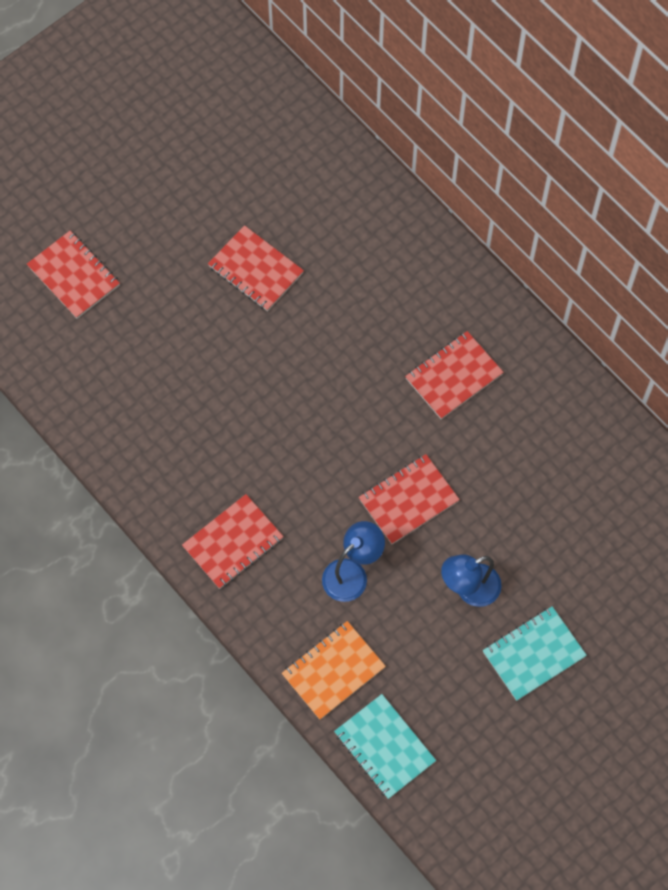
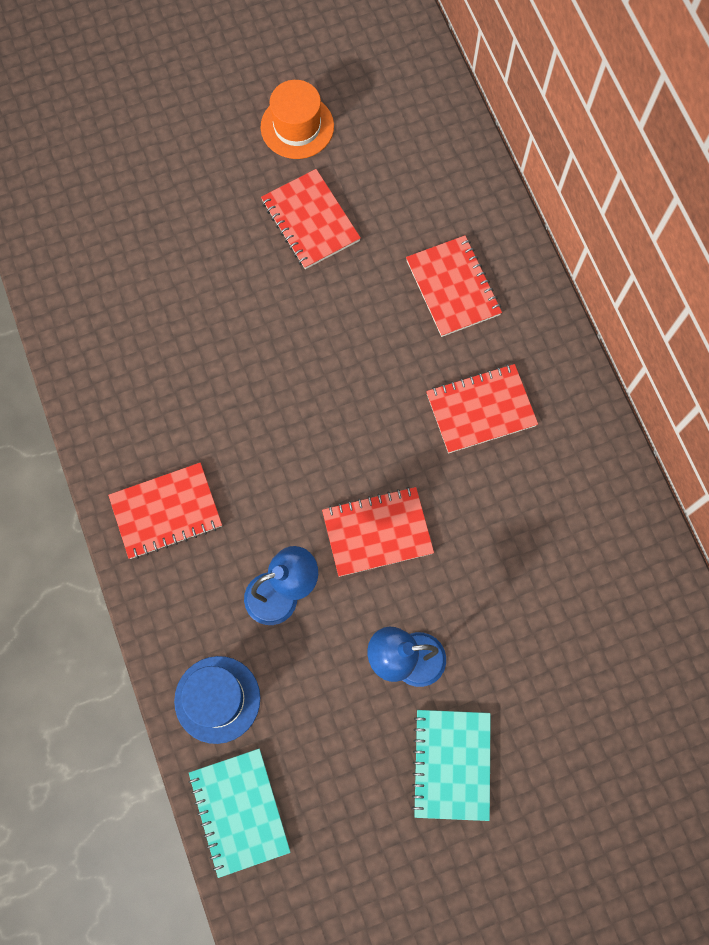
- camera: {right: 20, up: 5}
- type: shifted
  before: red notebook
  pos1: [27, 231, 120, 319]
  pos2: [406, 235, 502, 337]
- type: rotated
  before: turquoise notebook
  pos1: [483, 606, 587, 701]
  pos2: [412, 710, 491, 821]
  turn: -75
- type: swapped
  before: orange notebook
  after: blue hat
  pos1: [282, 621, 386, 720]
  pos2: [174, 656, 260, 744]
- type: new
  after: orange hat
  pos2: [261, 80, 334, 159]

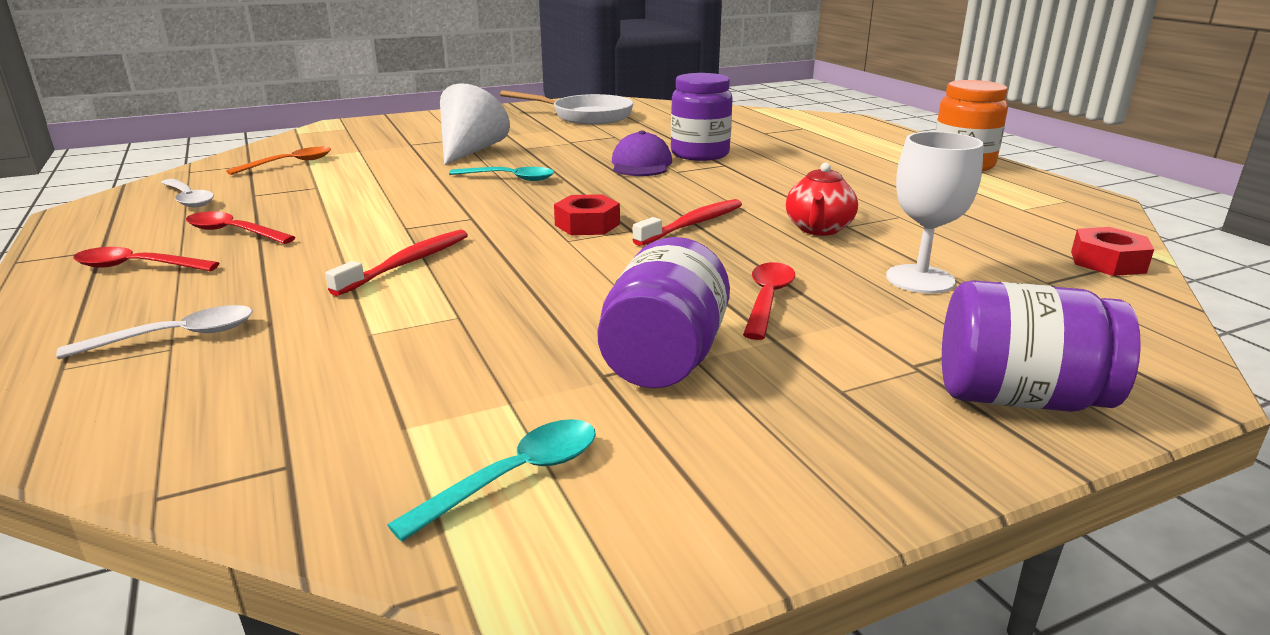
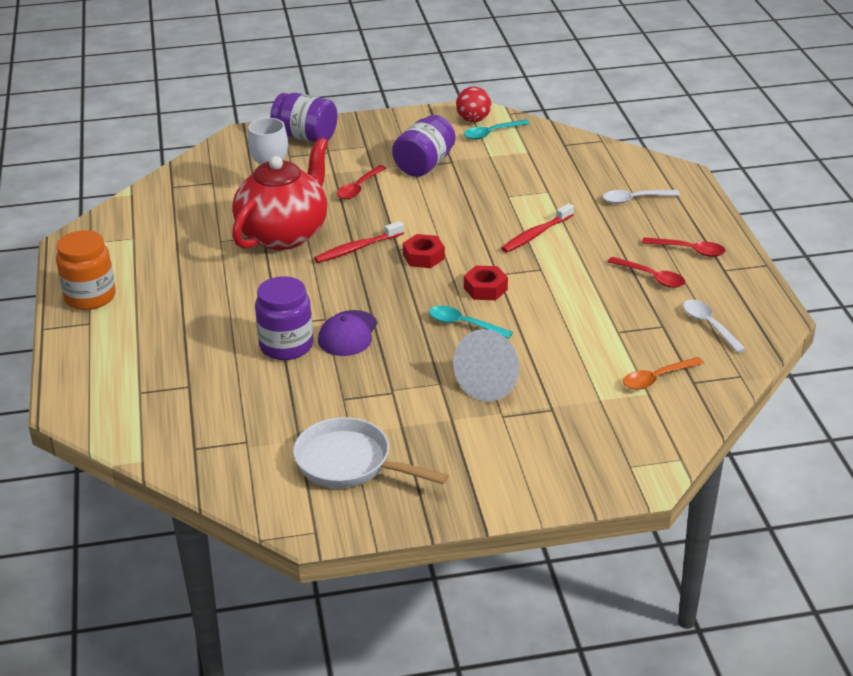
- camera: {right: -165, up: 10}
- type: scaled
  before: red teapot
  pos1: [786, 162, 858, 236]
  pos2: [232, 137, 328, 250]
  scale: 2.12
- type: shifted
  before: red nut
  pos1: [1071, 227, 1154, 276]
  pos2: [464, 266, 508, 300]
- type: new
  after: red ball
  pos2: [456, 87, 491, 122]

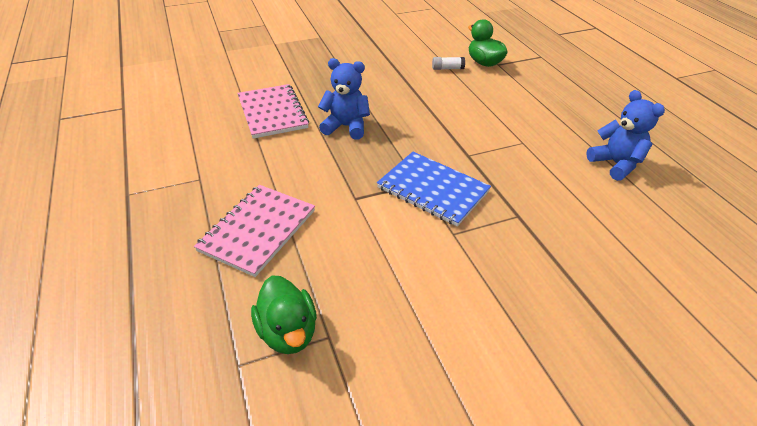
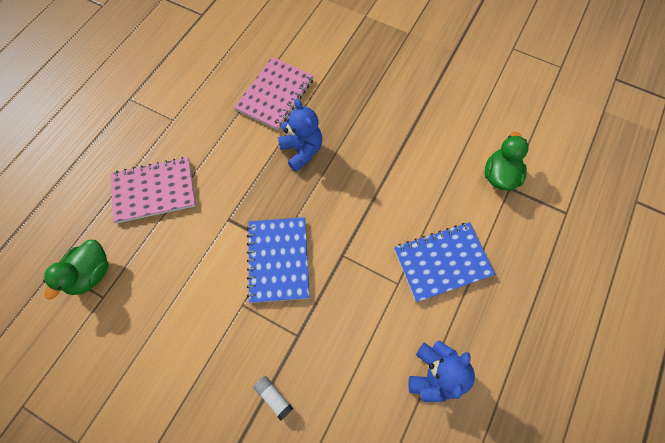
- camera: {right: 50, up: 25}
- type: shifted
  before: white glue stick
  pos1: [432, 57, 465, 70]
  pos2: [253, 376, 293, 421]
- type: new
  after: blue notebook
  pos2: [394, 222, 496, 302]

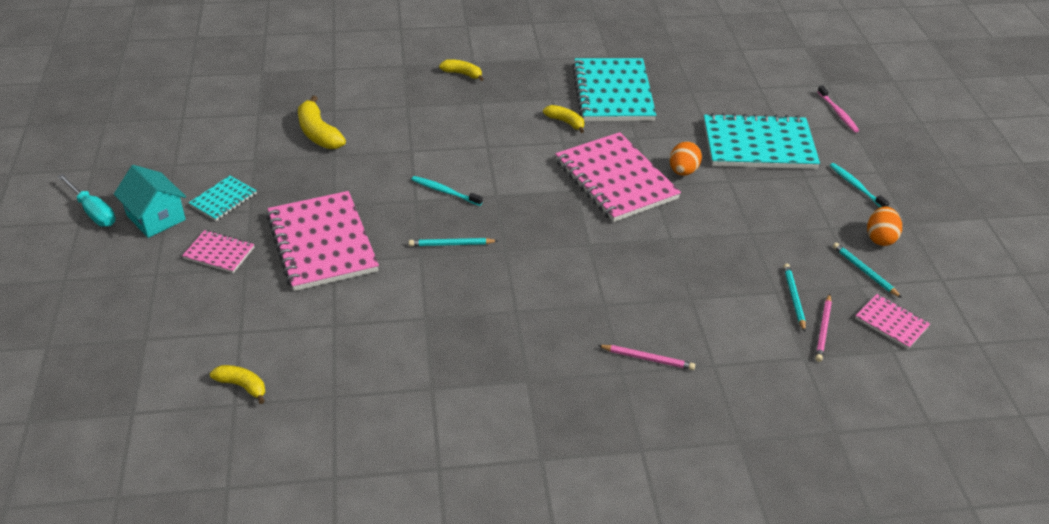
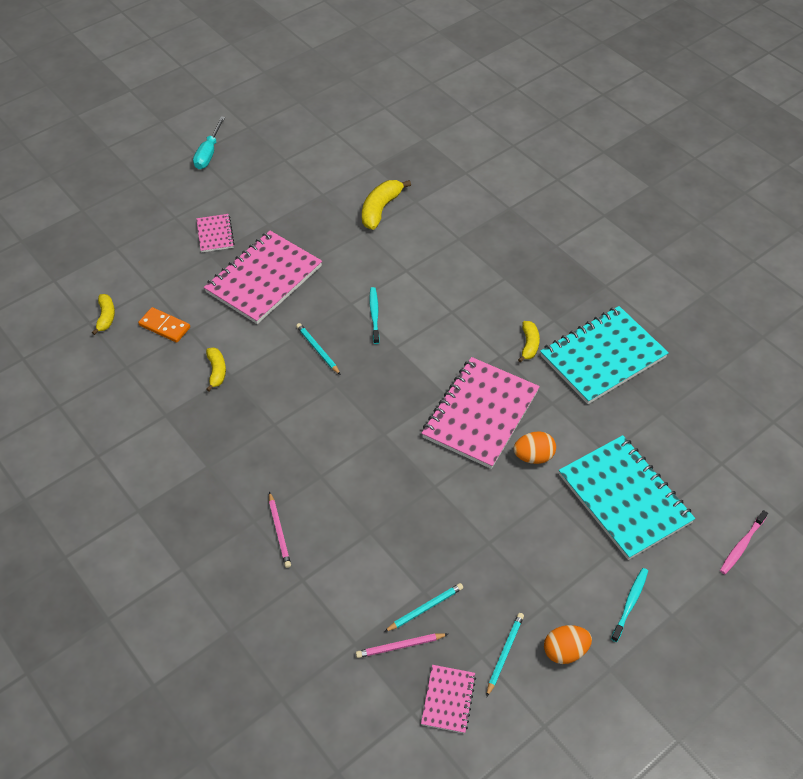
- camera: {right: 60, up: 10}
- type: shifted
  before: yellow banana
  pos1: [439, 59, 484, 81]
  pos2: [206, 347, 226, 391]
- type: gone
  before: turquoise house
  pos1: [114, 165, 186, 238]
- type: gone
  before: turquoise notebook
  pos1: [189, 176, 257, 221]
- type: new
  after: orange domino
  pos2: [138, 307, 190, 343]

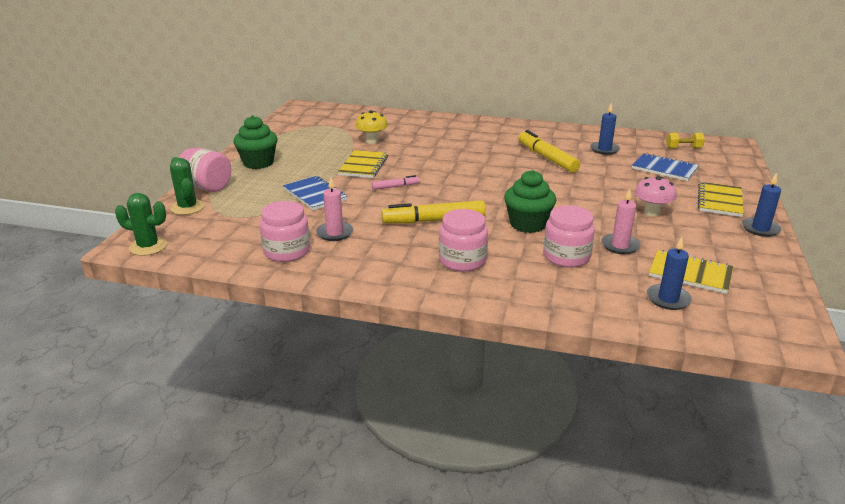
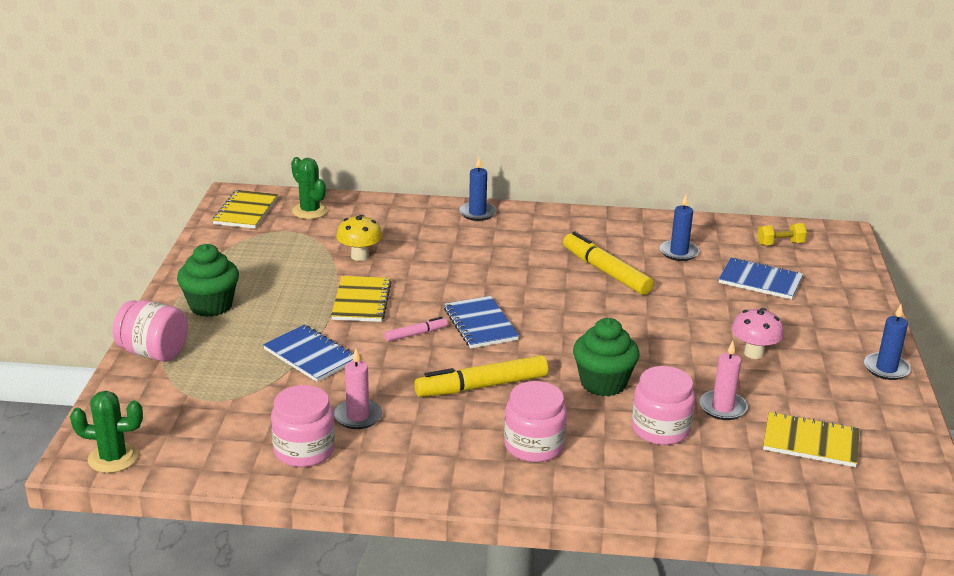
- camera: {right: -10, up: 0}
- type: shifted
  before: green cactus
  pos1: [170, 157, 205, 215]
  pos2: [291, 157, 328, 219]
- type: shifted
  before: yellow notebook
  pos1: [698, 182, 744, 217]
  pos2: [213, 190, 278, 229]
- type: shifted
  before: blue candle
  pos1: [647, 237, 692, 310]
  pos2: [459, 157, 496, 221]
- type: new
  after: blue notebook
  pos2: [444, 296, 519, 348]

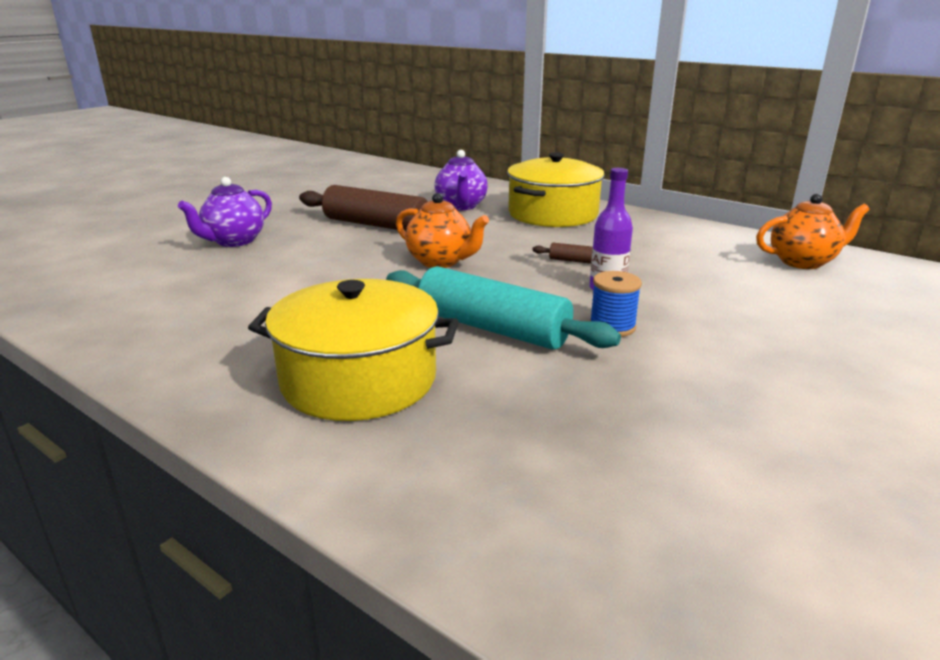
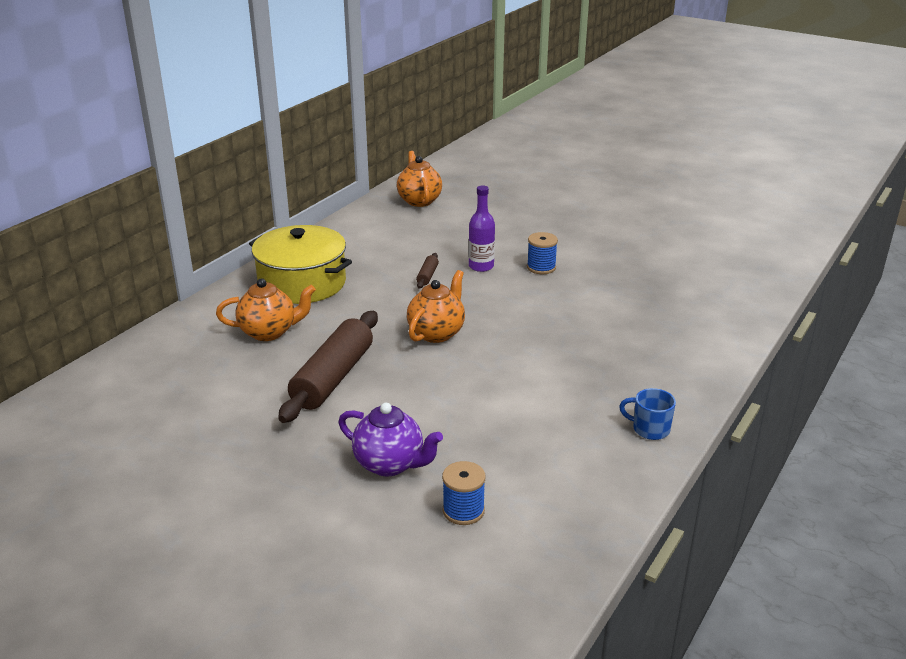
- camera: {right: -95, up: 5}
- type: repainted
  before: purple teapot
  after: orange teapot
  pos1: [435, 150, 488, 210]
  pos2: [216, 278, 316, 341]
- type: gone
  before: turquoise rolling pin
  pos1: [386, 266, 621, 349]
- type: gone
  before: yellow pot
  pos1: [248, 279, 459, 421]
- type: new
  after: blue mug
  pos2: [619, 388, 676, 440]
- type: new
  after: blue spool
  pos2: [442, 461, 486, 525]

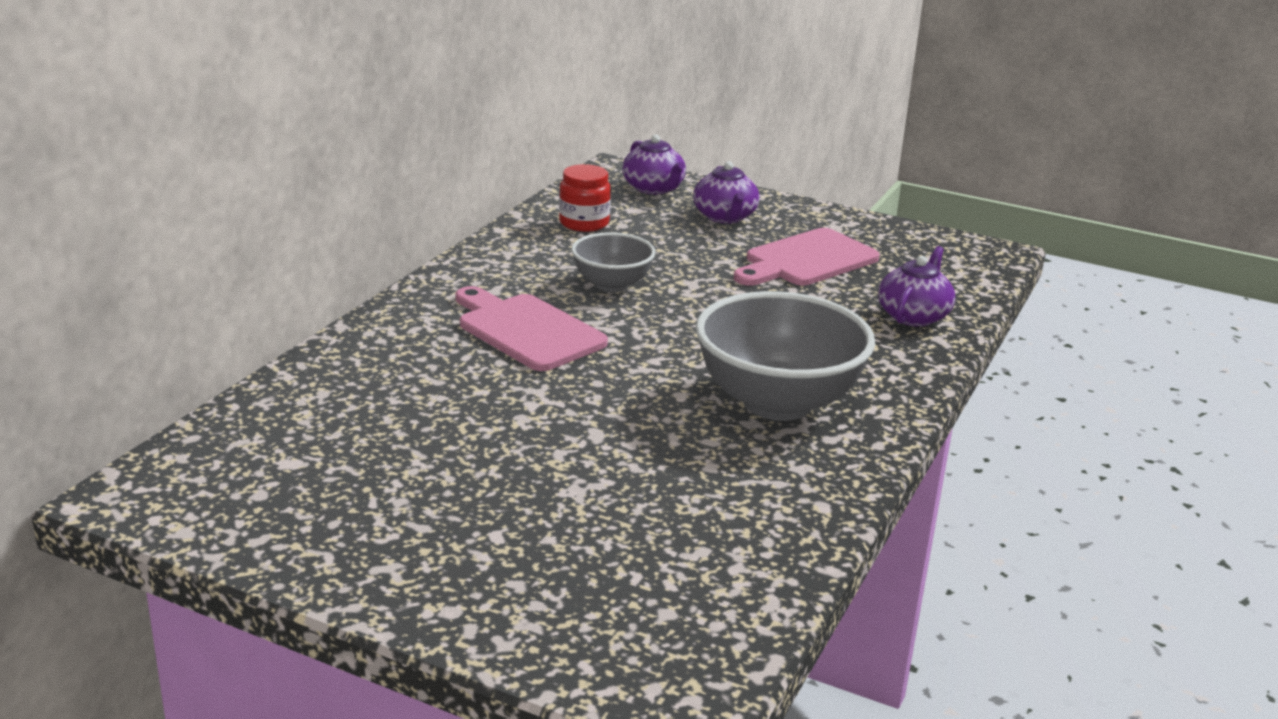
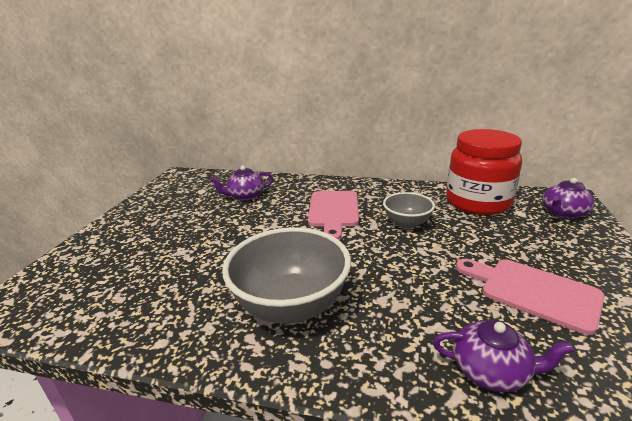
- camera: {right: 80, up: 0}
- type: shifted
  before: purple teapot
  pos1: [693, 161, 760, 224]
  pos2: [210, 165, 273, 201]
- type: scaled
  before: red jar
  pos1: [559, 164, 611, 232]
  pos2: [446, 129, 522, 215]
  scale: 2.06
- type: rotated
  before: pink cutting board
  pos1: [456, 286, 608, 371]
  pos2: [308, 191, 359, 240]
  turn: 150

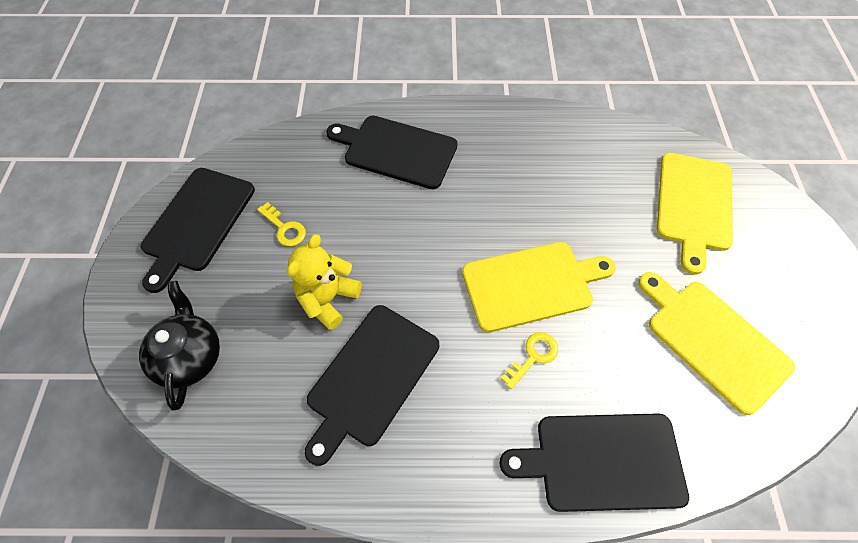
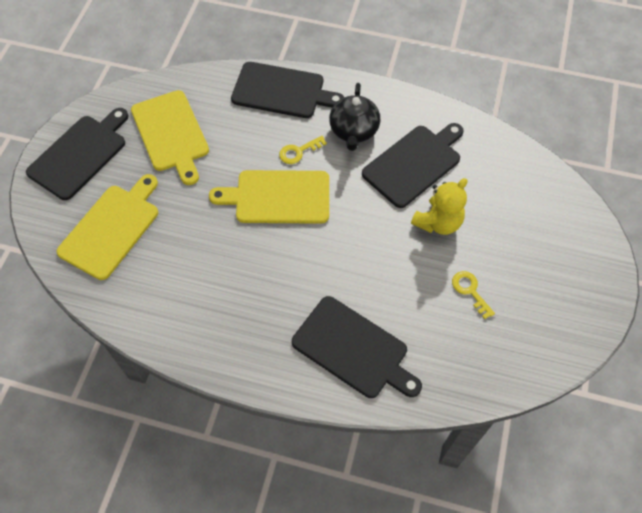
- camera: {right: -165, up: 0}
- type: shifted
  before: black cutting board
  pos1: [141, 168, 255, 293]
  pos2: [26, 108, 129, 200]
- type: shifted
  before: black teapot
  pos1: [139, 281, 220, 410]
  pos2: [329, 83, 380, 151]

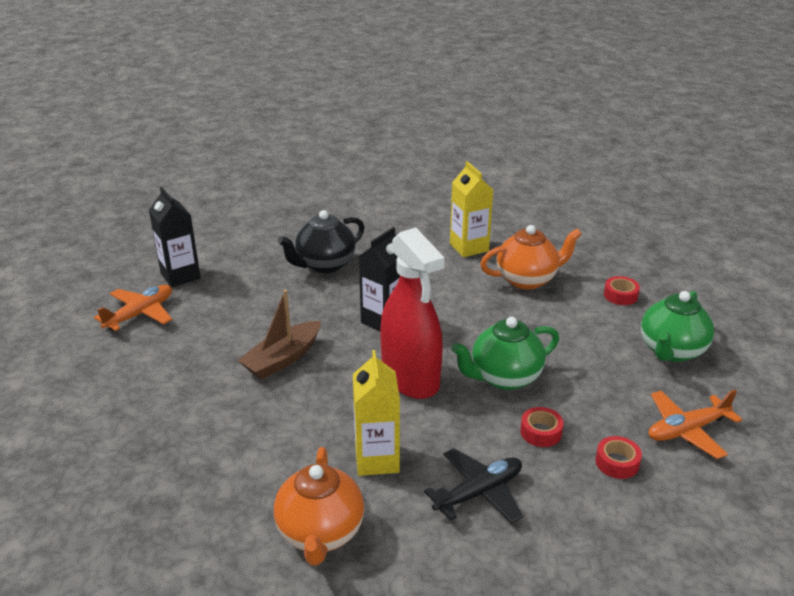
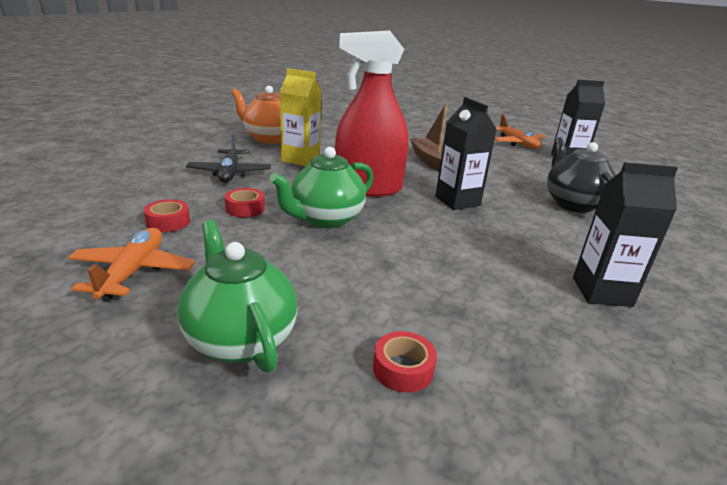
- camera: {right: 115, up: -5}
- type: repainted
  before: yellow carton
  after: black carton
  pos1: [450, 161, 493, 257]
  pos2: [573, 162, 678, 307]
- type: gone
  before: orange teapot
  pos1: [480, 225, 582, 290]
- type: rotated
  before: green teapot
  pos1: [451, 317, 559, 390]
  pos2: [269, 147, 374, 228]
  turn: -135

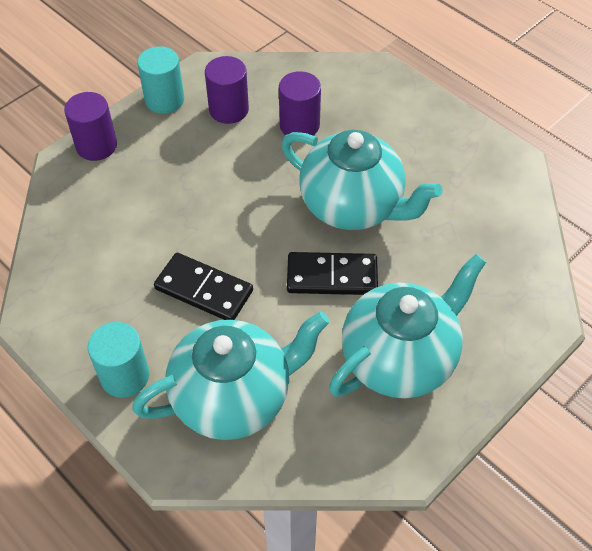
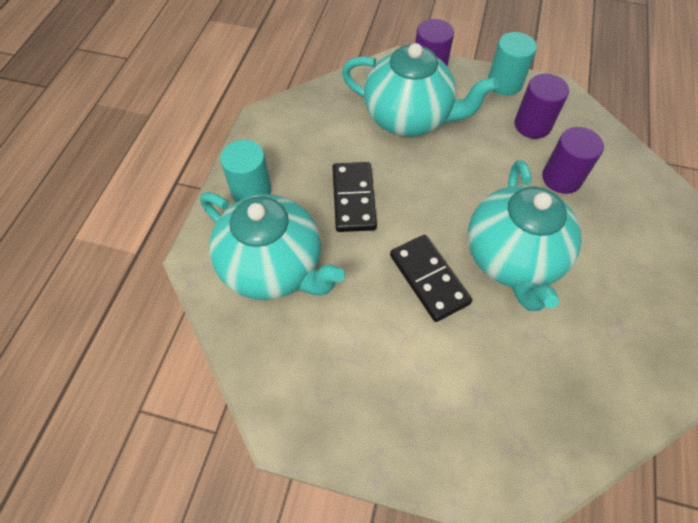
- camera: {right: 60, up: 5}
- type: shifted
  before: turquoise teapot
  pos1: [329, 254, 486, 398]
  pos2: [342, 43, 498, 136]

